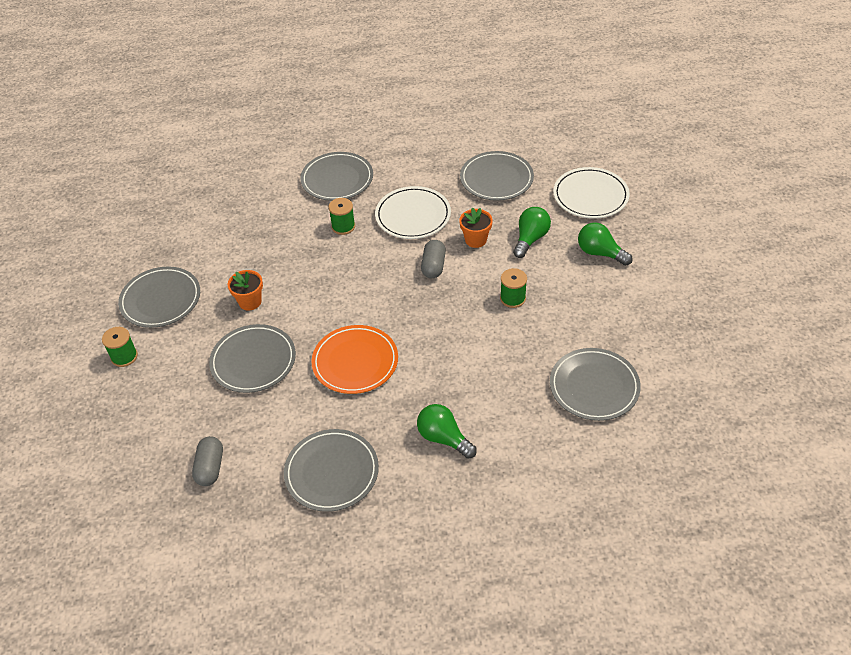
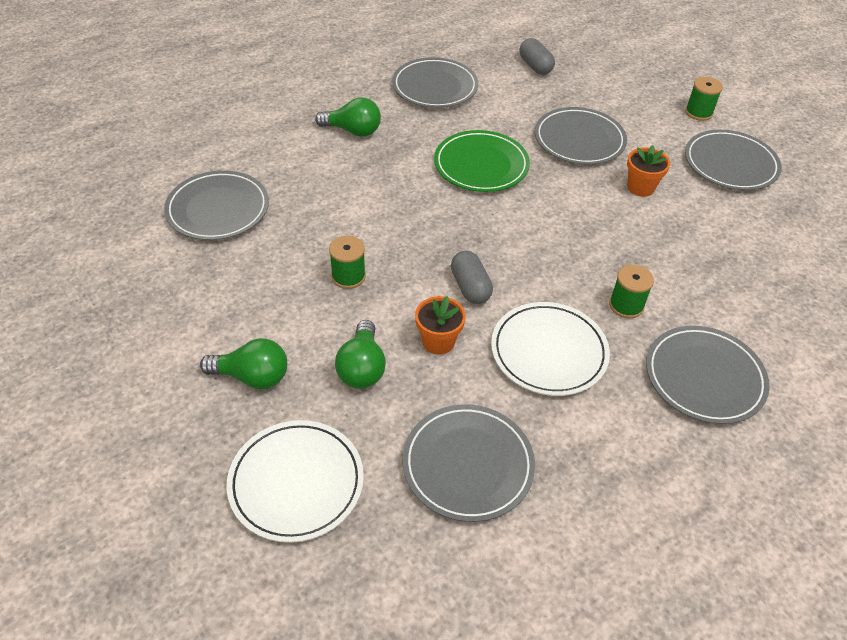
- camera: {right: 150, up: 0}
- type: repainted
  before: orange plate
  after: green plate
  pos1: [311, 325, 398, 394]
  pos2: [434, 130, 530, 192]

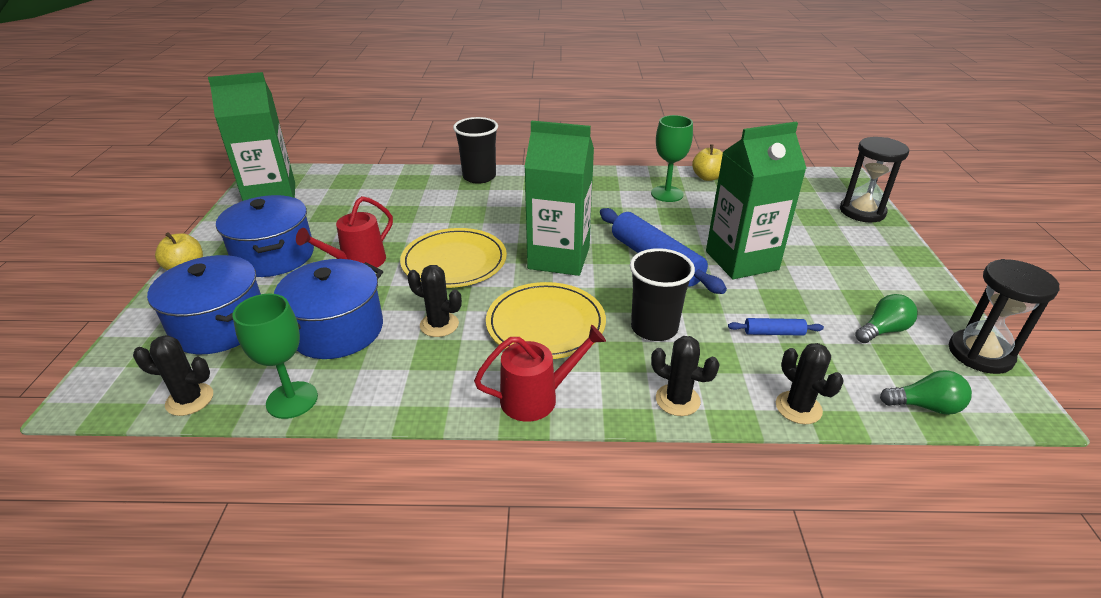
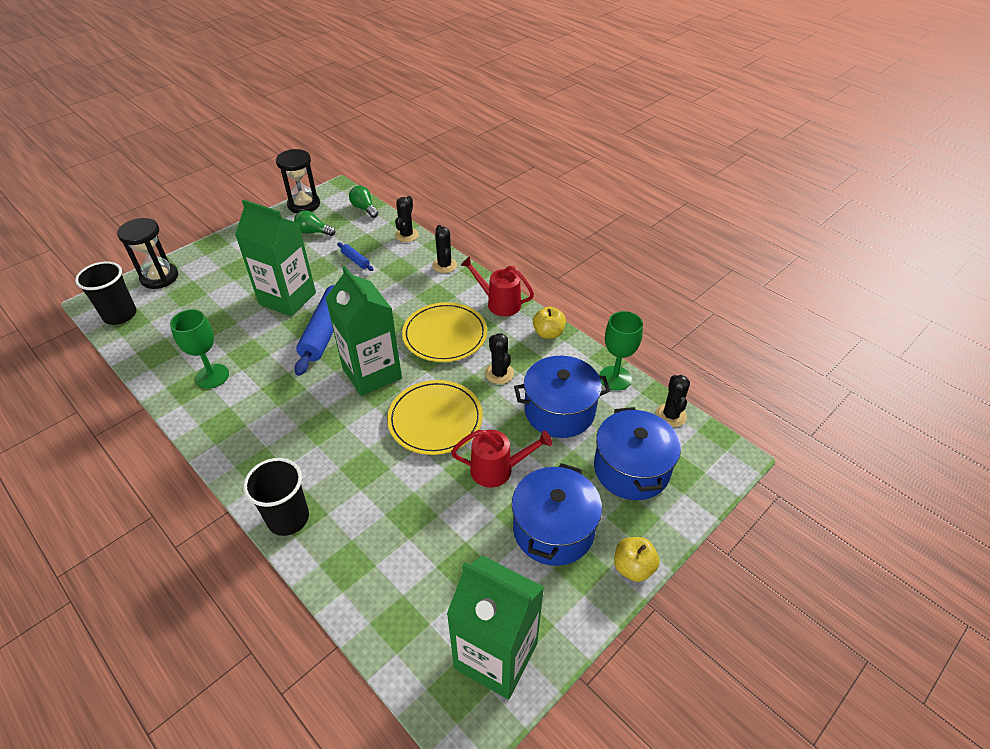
- camera: {right: -135, up: 10}
- type: shifted
  before: yellow apple
  pos1: [692, 144, 723, 181]
  pos2: [533, 307, 566, 339]
- type: shifted
  before: black cup
  pos1: [630, 248, 695, 341]
  pos2: [75, 261, 137, 325]
- type: rotated
  before: black cactus
  pos1: [133, 335, 213, 416]
  pos2: [656, 375, 690, 427]
  turn: 45

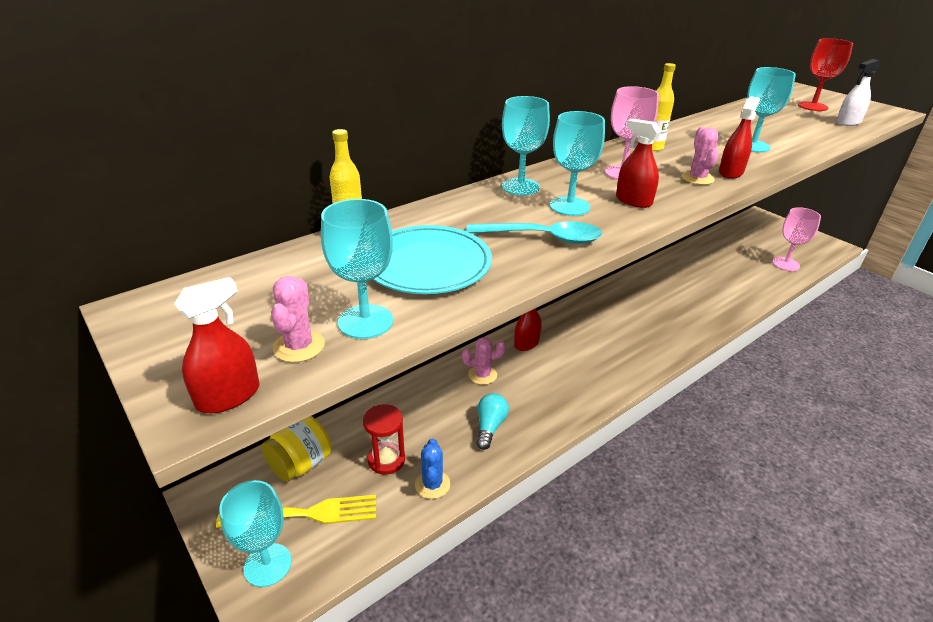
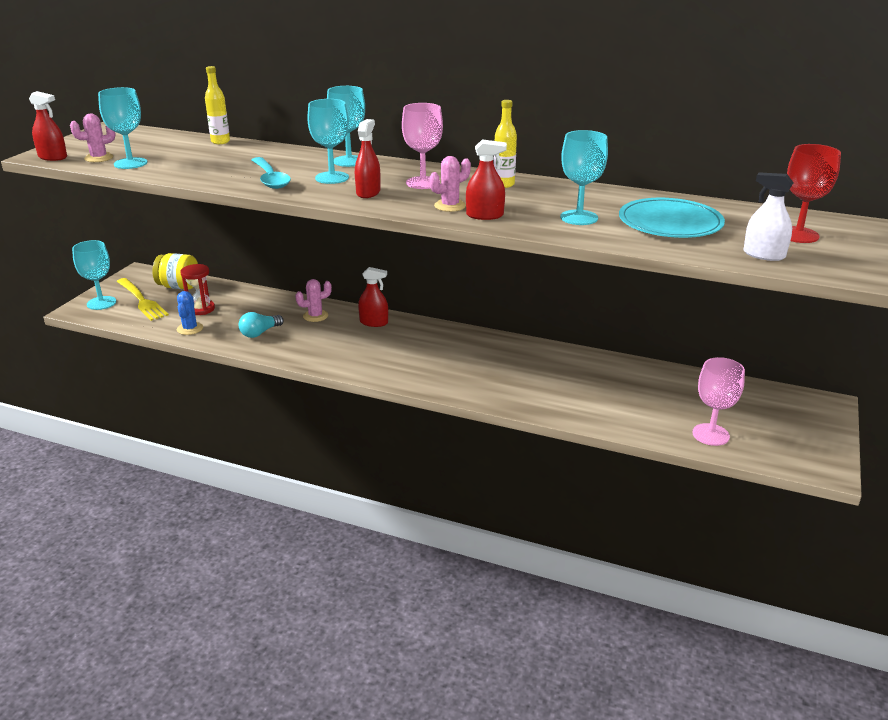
- camera: {right: 60, up: -5}
- type: shifted
  before: turquoise plate
  pos1: [373, 225, 492, 294]
  pos2: [619, 198, 725, 238]
- type: rotated
  before: pink cactus
  pos1: [462, 337, 506, 385]
  pos2: [295, 279, 332, 322]
  turn: -75
- type: rotated
  before: turquoise light bulb
  pos1: [476, 393, 509, 450]
  pos2: [239, 312, 284, 338]
  turn: 150
- type: rotated
  before: blue cactus
  pos1: [415, 438, 450, 499]
  pos2: [177, 291, 203, 335]
  turn: -60

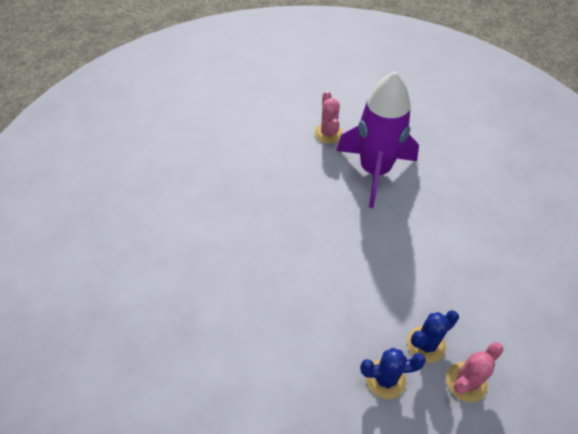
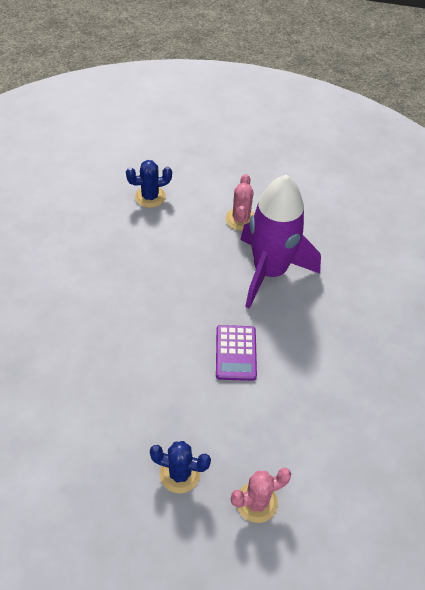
- camera: {right: 15, up: 0}
- type: shifted
  before: blue cactus
  pos1: [407, 310, 459, 363]
  pos2: [126, 160, 172, 208]
- type: new
  after: purple calculator
  pos2: [216, 325, 257, 381]

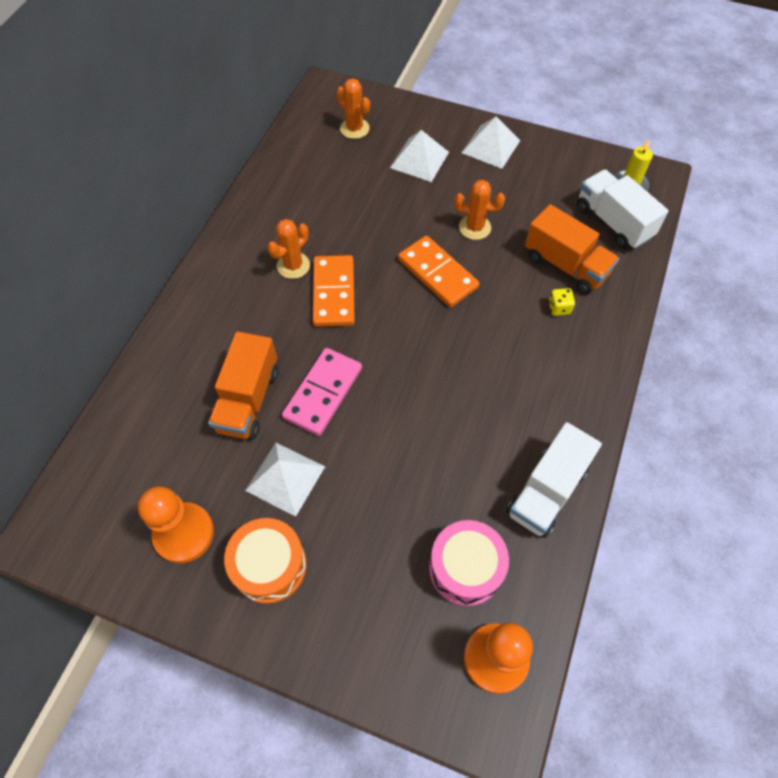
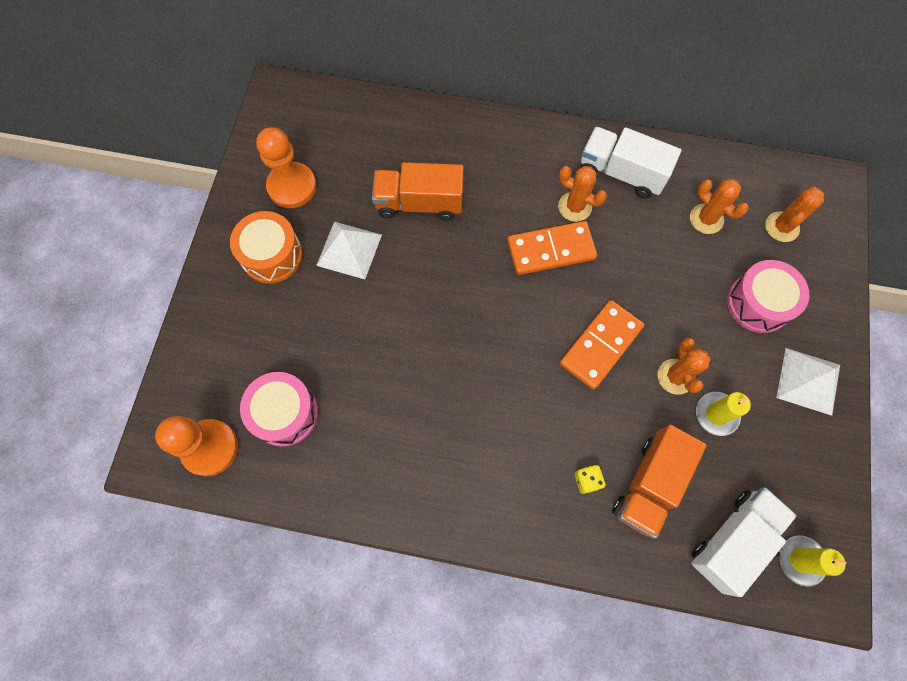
- camera: {right: 80, up: 10}
- type: swapped
  before: white pyramid
  after: pink drum
  pos1: [390, 130, 449, 182]
  pos2: [727, 260, 809, 333]
- type: gone
  before: pink domino
  pos1: [282, 348, 362, 436]
- type: shifted
  before: white truck
  pos1: [506, 422, 602, 538]
  pos2: [581, 127, 681, 198]
- type: new
  after: orange cactus
  pos2: [690, 179, 749, 234]
- type: new
  after: yellow candle
  pos2: [696, 392, 751, 436]

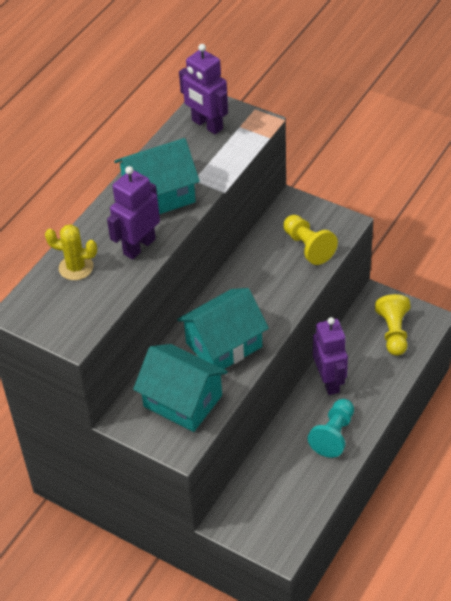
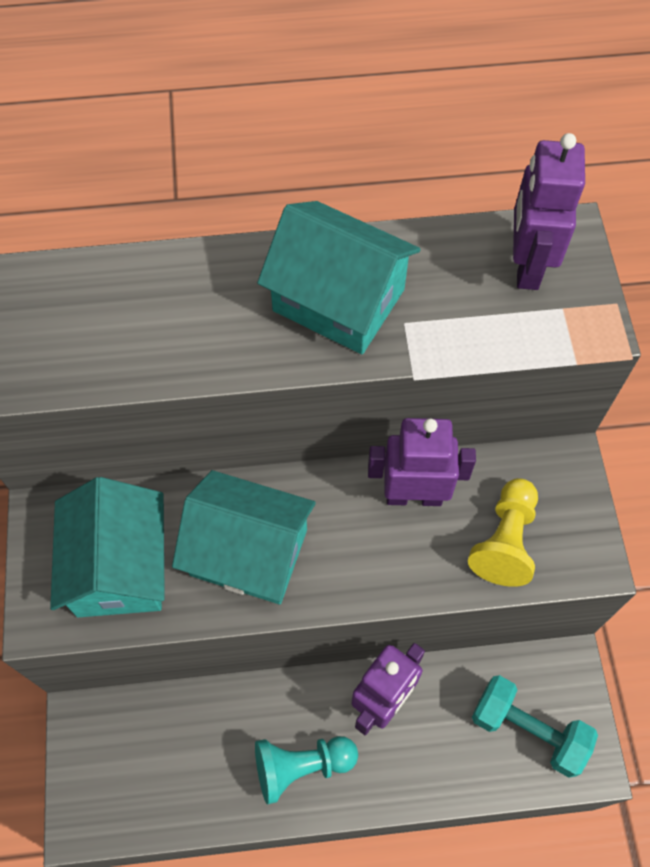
- camera: {right: 50, up: 15}
- type: shifted
  before: purple robot
  pos1: [107, 166, 160, 260]
  pos2: [368, 418, 476, 506]
- type: gone
  before: yellow cactus
  pos1: [45, 224, 97, 280]
- type: swapped
  before: yellow pawn
  after: turquoise dumbbell
  pos1: [375, 294, 411, 356]
  pos2: [472, 675, 598, 778]

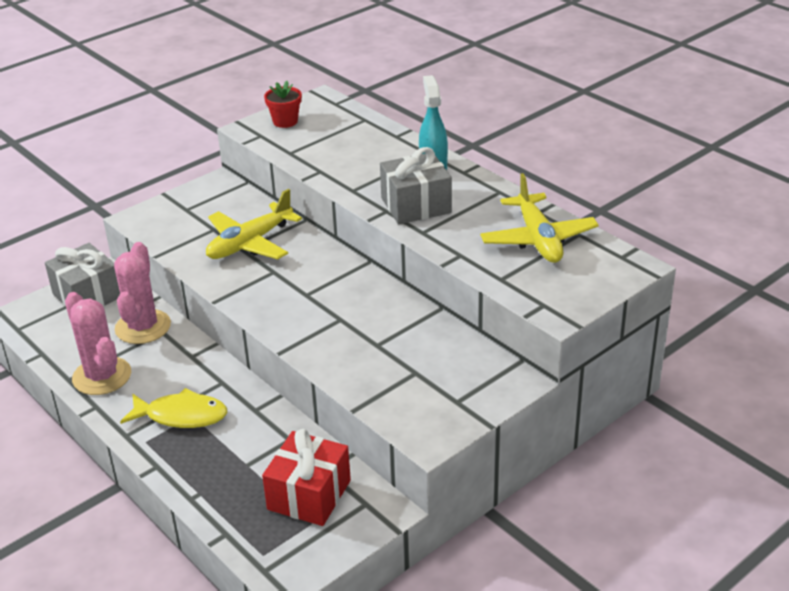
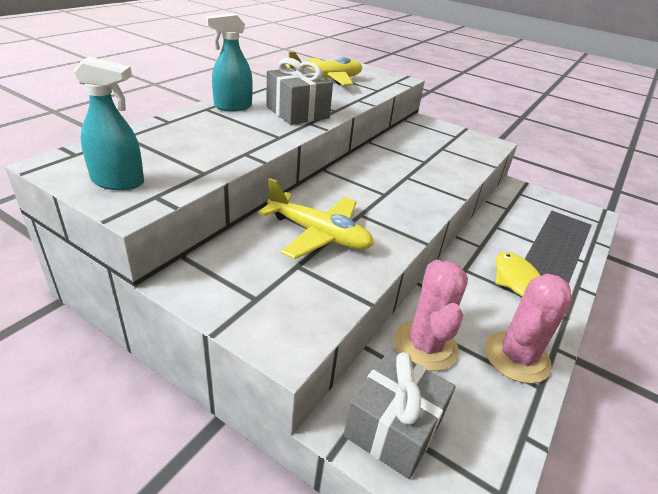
- camera: {right: -110, up: 0}
- type: swapped
  before: red flower pot
  after: turquoise spray bottle
  pos1: [264, 81, 302, 128]
  pos2: [73, 57, 144, 190]
- type: rotated
  before: pink cactus
  pos1: [114, 242, 171, 344]
  pos2: [394, 260, 468, 371]
  turn: -75
- type: gone
  before: red gift
  pos1: [262, 429, 351, 526]

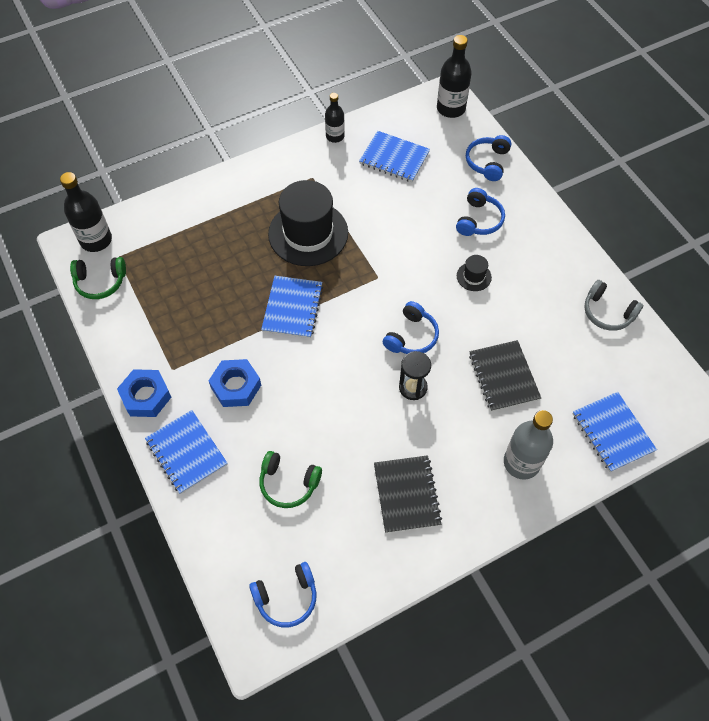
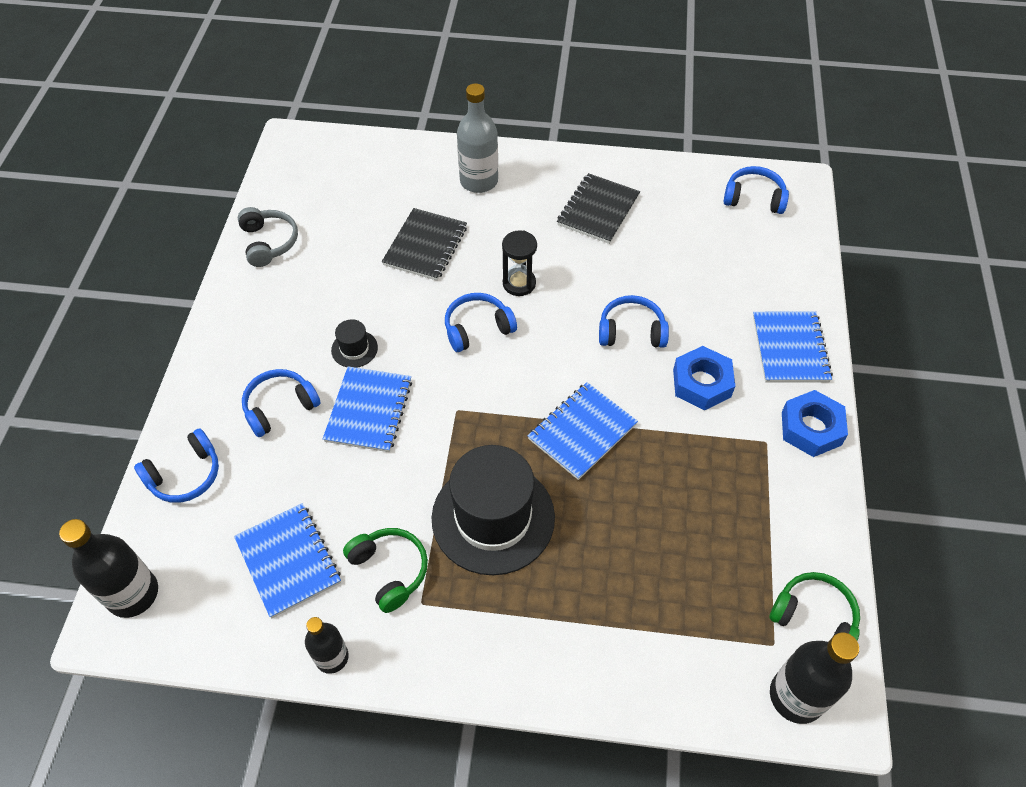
- camera: {right: -145, up: -5}
- type: shifted
  before: blue notebook
  pos1: [572, 392, 657, 472]
  pos2: [323, 366, 412, 452]
- type: shifted
  before: green headphones
  pos1: [259, 451, 322, 508]
  pos2: [343, 528, 428, 613]
- type: new
  after: blue headphones
  pos2: [599, 295, 669, 348]

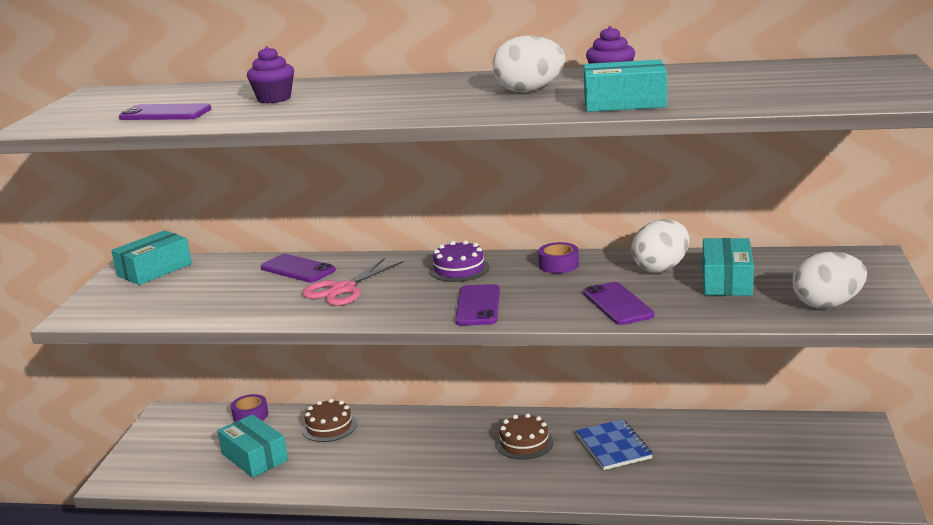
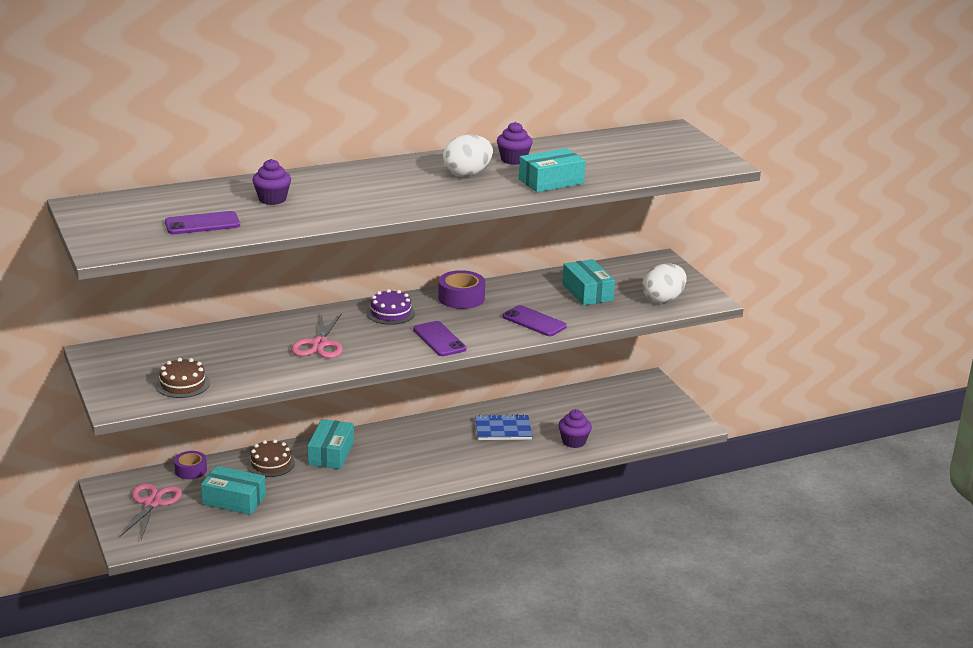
- camera: {right: -35, up: 5}
- type: gone
  before: white egg
  pos1: [631, 219, 690, 273]
- type: shifted
  before: turquoise box
  pos1: [111, 230, 192, 285]
  pos2: [308, 419, 354, 469]
- type: scaled
  before: purple tape
  pos1: [538, 242, 579, 273]
  pos2: [438, 270, 485, 309]
  scale: 1.5
- type: gone
  before: purple phone
  pos1: [261, 254, 336, 283]
- type: shifted
  before: brown cake
  pos1: [496, 413, 554, 459]
  pos2: [156, 358, 210, 398]
- type: rotated
  before: blue notebook
  pos1: [576, 419, 653, 470]
  pos2: [475, 414, 532, 440]
  turn: -45
- type: new
  after: purple cupcake
  pos2: [558, 409, 592, 448]
- type: new
  after: pink scissors
  pos2: [120, 483, 182, 540]

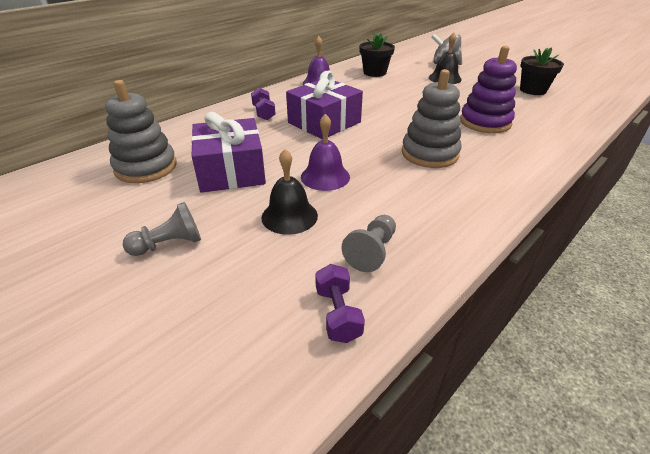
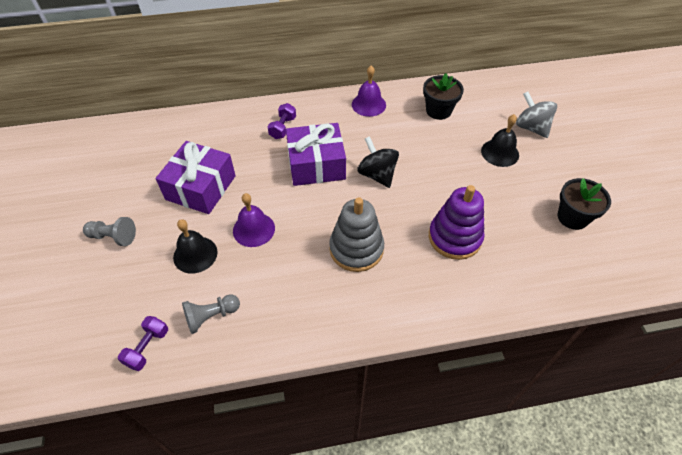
- camera: {right: 35, up: 15}
- type: gone
  before: grey stacking toy
  pos1: [105, 80, 177, 183]
- type: new
  after: black spinning top
  pos2: [357, 136, 399, 188]

